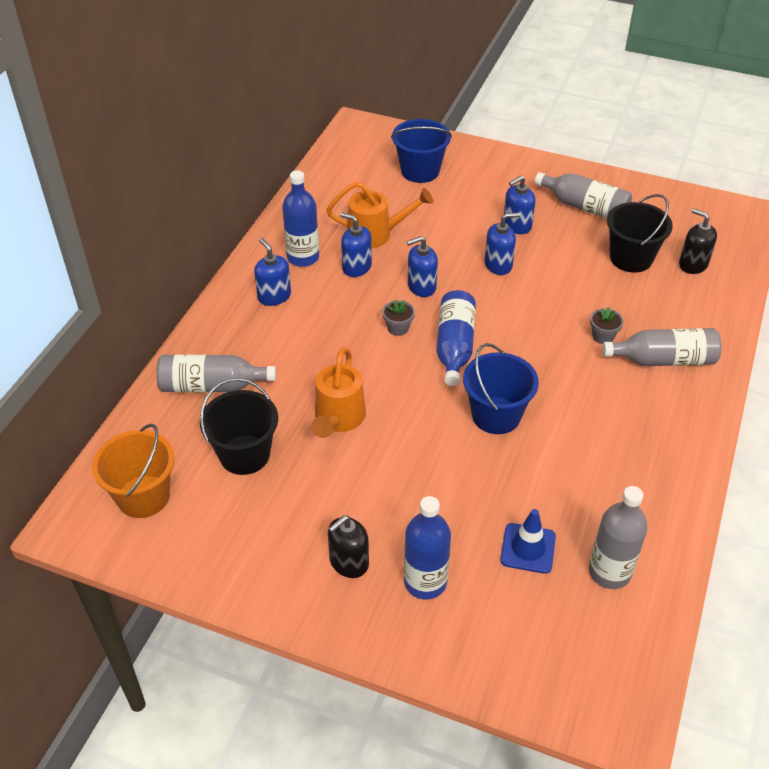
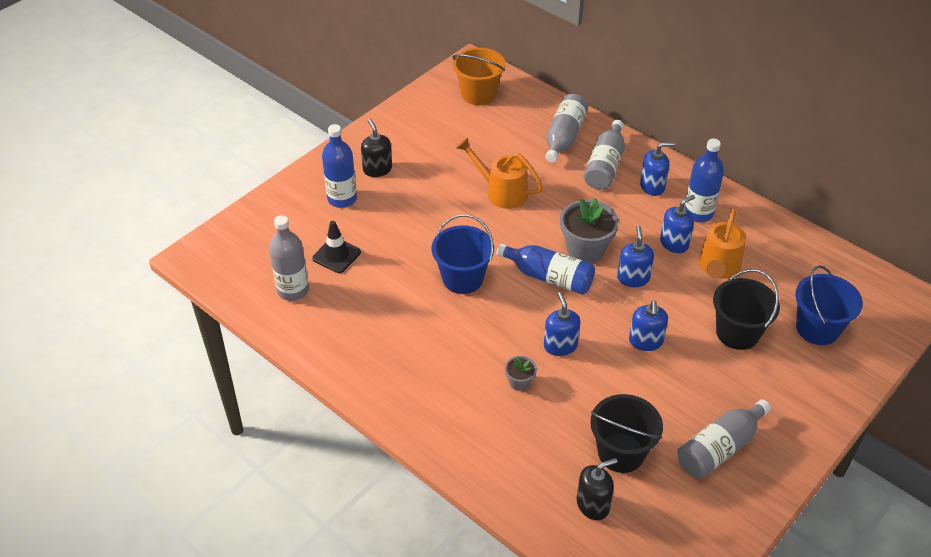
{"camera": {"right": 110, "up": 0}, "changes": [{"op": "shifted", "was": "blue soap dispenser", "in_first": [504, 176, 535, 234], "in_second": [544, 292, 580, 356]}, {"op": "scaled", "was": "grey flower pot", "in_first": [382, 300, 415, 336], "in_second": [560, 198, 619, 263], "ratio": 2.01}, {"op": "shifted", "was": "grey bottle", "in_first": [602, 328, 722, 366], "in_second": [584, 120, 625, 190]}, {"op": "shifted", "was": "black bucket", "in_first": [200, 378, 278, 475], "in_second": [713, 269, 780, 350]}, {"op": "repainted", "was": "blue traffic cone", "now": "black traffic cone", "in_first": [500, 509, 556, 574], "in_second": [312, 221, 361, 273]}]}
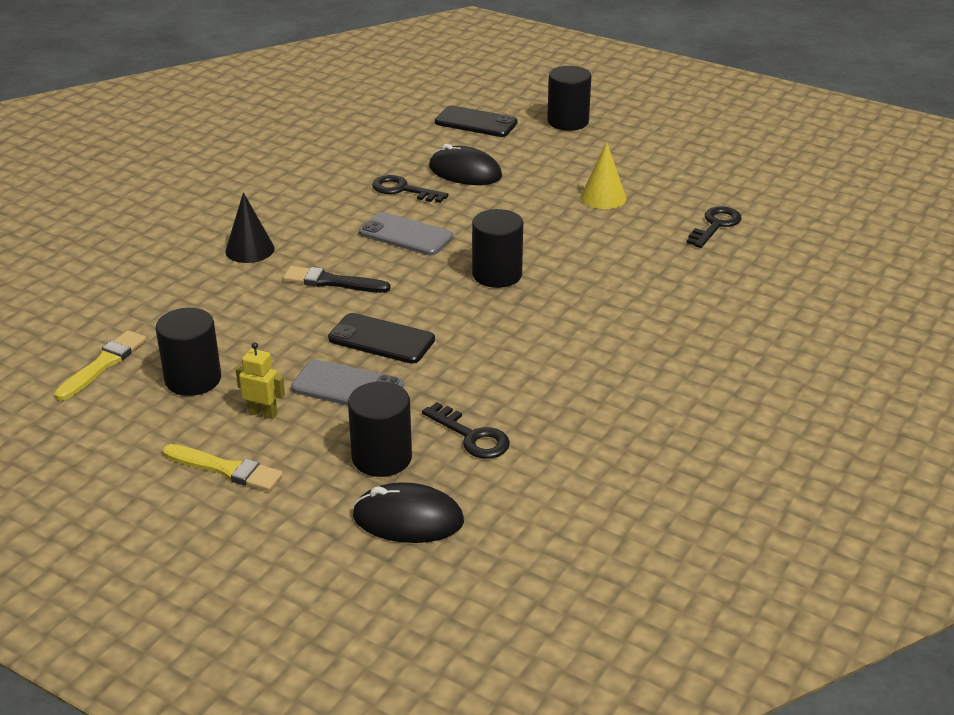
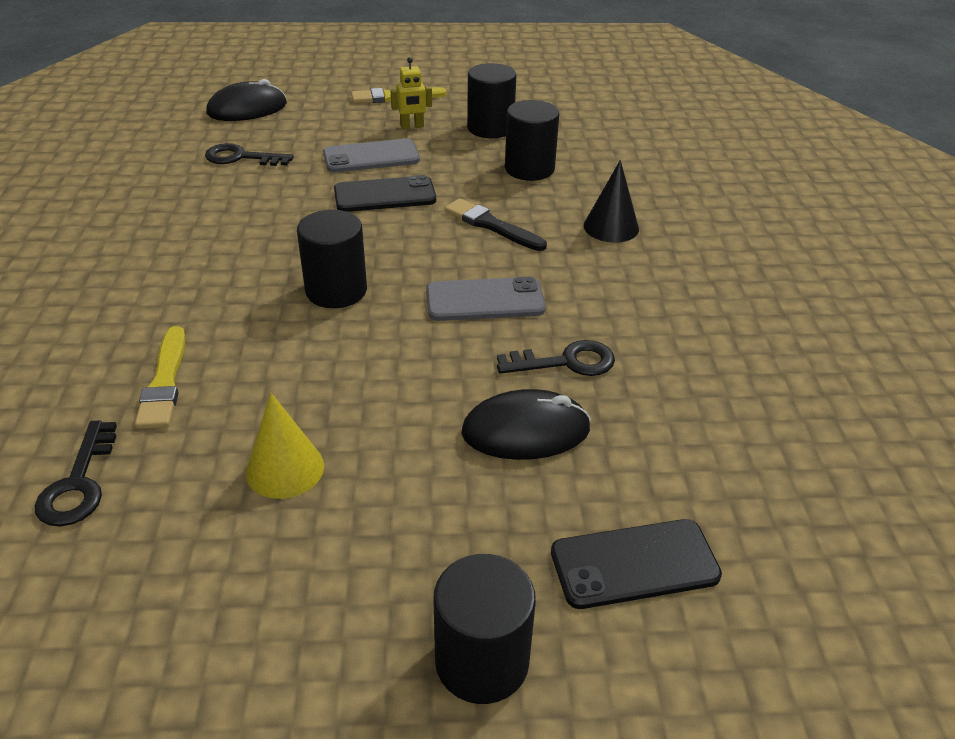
{"camera": {"right": 145, "up": 5}, "changes": [{"op": "rotated", "was": "black brush", "in_first": [283, 266, 391, 293], "in_second": [445, 198, 547, 251], "clockwise": -120}, {"op": "shifted", "was": "yellow brush", "in_first": [54, 330, 146, 401], "in_second": [135, 326, 186, 429]}, {"op": "shifted", "was": "black cylinder", "in_first": [348, 381, 412, 477], "in_second": [505, 100, 559, 181]}]}
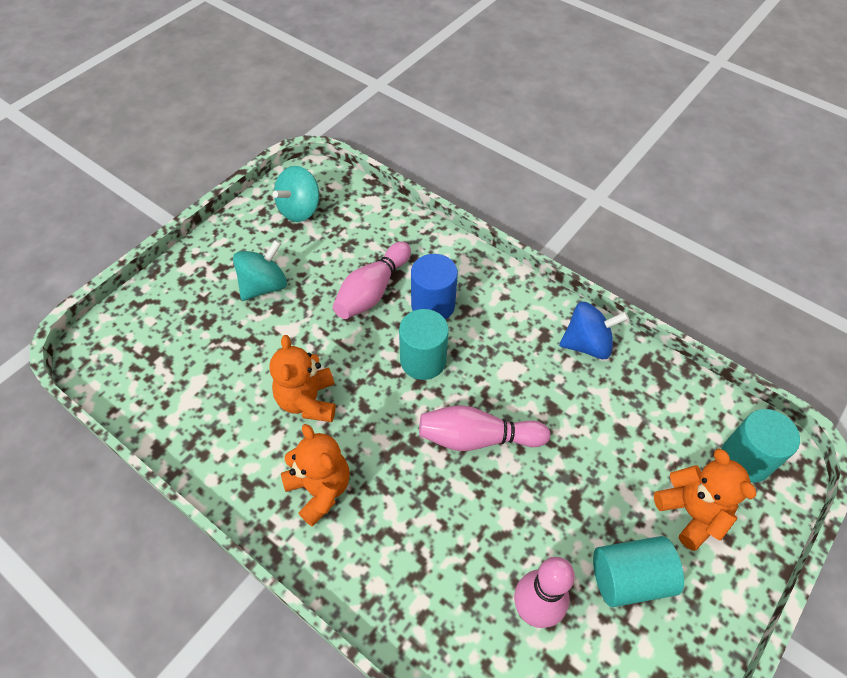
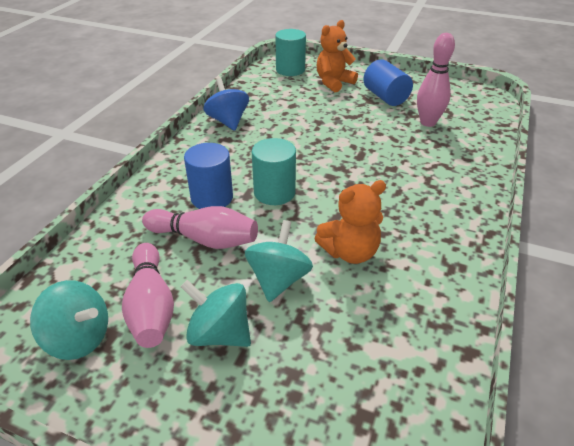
{"camera": {"right": -105, "up": -15}, "changes": [{"op": "shifted", "was": "pink bowling pin", "in_first": [419, 405, 550, 451], "in_second": [122, 243, 174, 348]}, {"op": "gone", "was": "orange teddy bear", "in_first": [281, 424, 350, 527]}, {"op": "repainted", "was": "turquoise cylinder", "now": "blue cylinder", "in_first": [593, 536, 684, 607], "in_second": [363, 59, 413, 106]}, {"op": "new", "now": "turquoise spinning top", "in_second": [245, 220, 313, 302]}]}
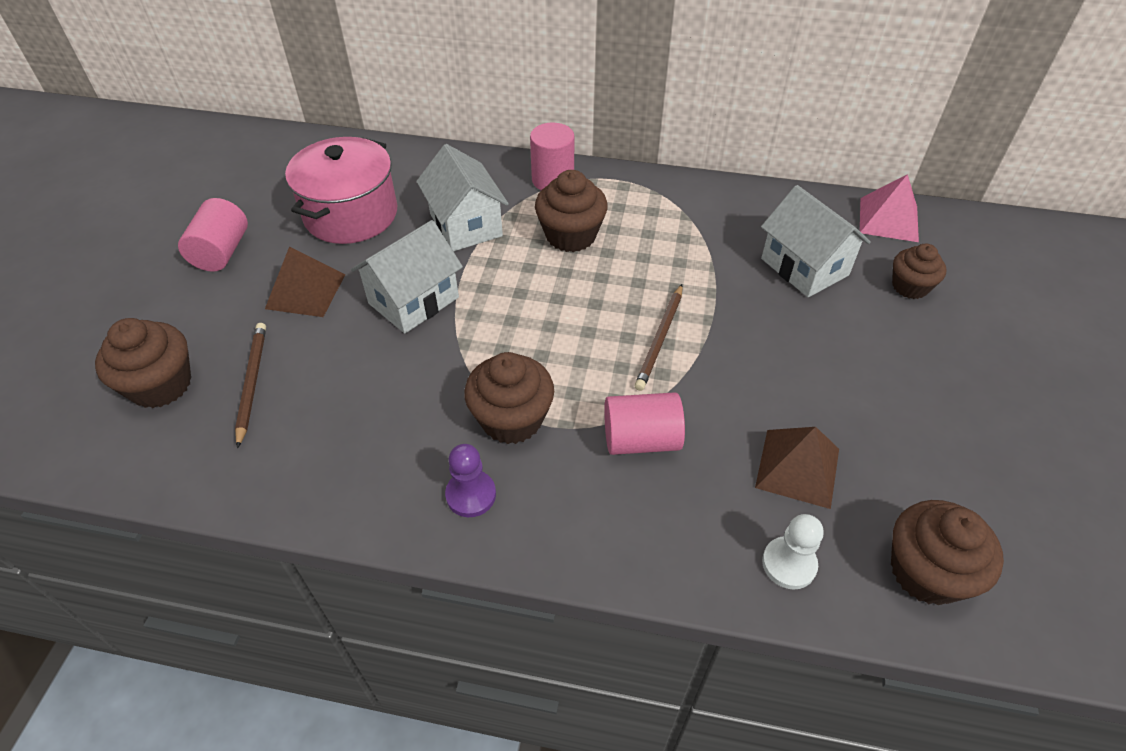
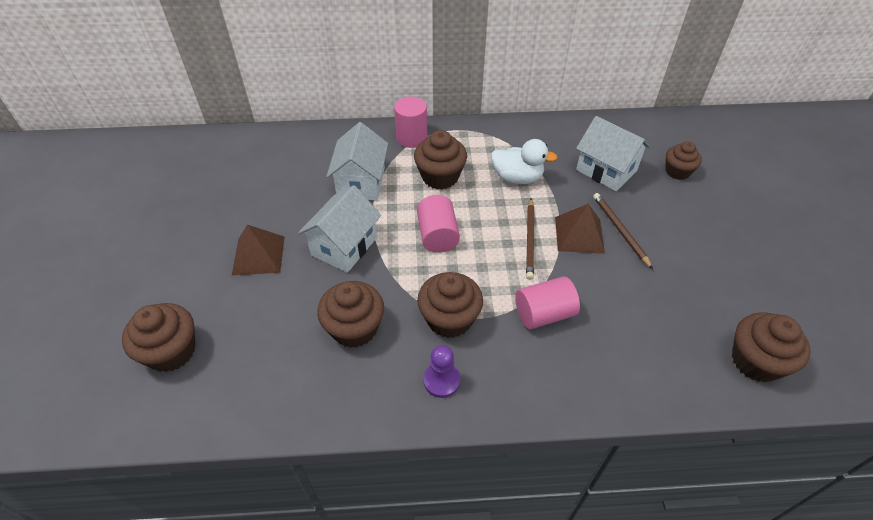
{"camera": {"right": -15, "up": 0}, "changes": [{"op": "gone", "was": "pink pot", "in_first": [285, 137, 397, 244]}, {"op": "rotated", "was": "white house", "in_first": [416, 144, 509, 251], "in_second": [326, 122, 388, 201], "clockwise": 45}, {"op": "gone", "was": "pink pyramid", "in_first": [860, 174, 919, 242]}, {"op": "shifted", "was": "pink cylinder", "in_first": [178, 198, 248, 272], "in_second": [417, 195, 460, 253]}, {"op": "shifted", "was": "brown pencil", "in_first": [235, 323, 266, 449], "in_second": [593, 193, 653, 269]}, {"op": "shifted", "was": "brown pyramid", "in_first": [755, 427, 839, 509], "in_second": [555, 204, 605, 254]}, {"op": "gone", "was": "white pawn", "in_first": [762, 514, 824, 590]}, {"op": "new", "now": "white duck", "in_second": [491, 139, 558, 184]}, {"op": "new", "now": "brown cupcake", "in_second": [317, 281, 384, 348]}]}
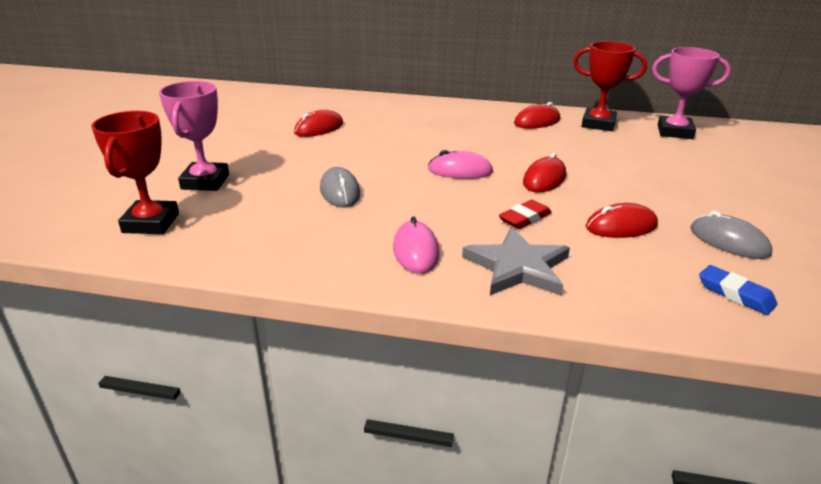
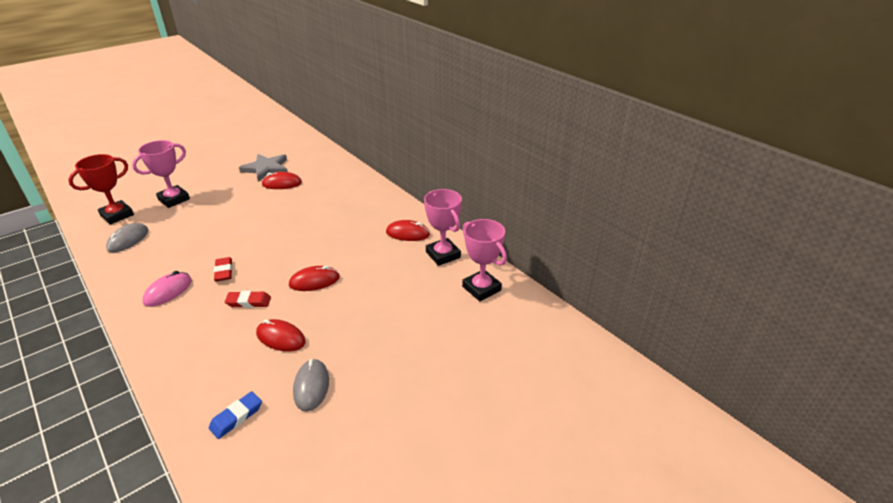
{"camera": {"right": 40, "up": 5}, "changes": [{"op": "repainted", "was": "red trophy", "now": "pink trophy", "in_first": [573, 41, 647, 131], "in_second": [424, 189, 462, 266]}, {"op": "gone", "was": "pink mouse", "in_first": [428, 150, 493, 179]}, {"op": "shifted", "was": "grey mouse", "in_first": [320, 167, 360, 207], "in_second": [106, 223, 148, 253]}, {"op": "shifted", "was": "grey star", "in_first": [462, 227, 570, 296], "in_second": [239, 154, 288, 182]}, {"op": "rotated", "was": "blue eraser", "in_first": [699, 265, 777, 315], "in_second": [209, 391, 262, 439], "clockwise": 45}, {"op": "new", "now": "red eraser", "in_second": [214, 257, 232, 281]}]}
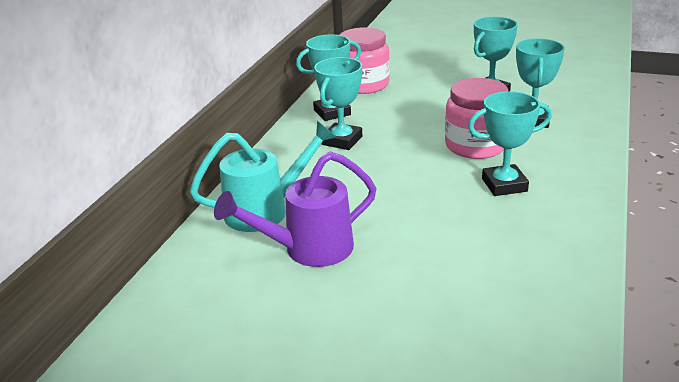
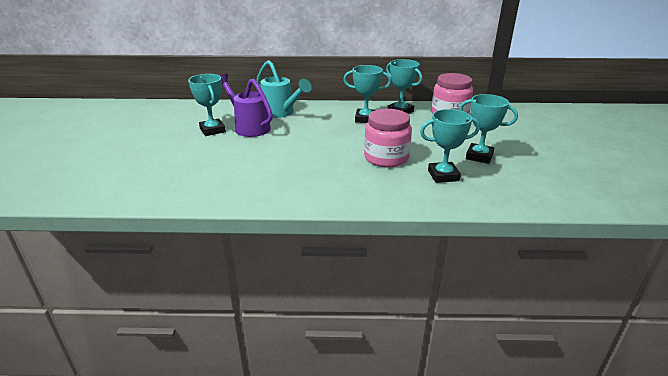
{"camera": {"right": 70, "up": 0}, "changes": [{"op": "shifted", "was": "turquoise trophy", "in_first": [468, 91, 552, 196], "in_second": [188, 74, 226, 136]}]}
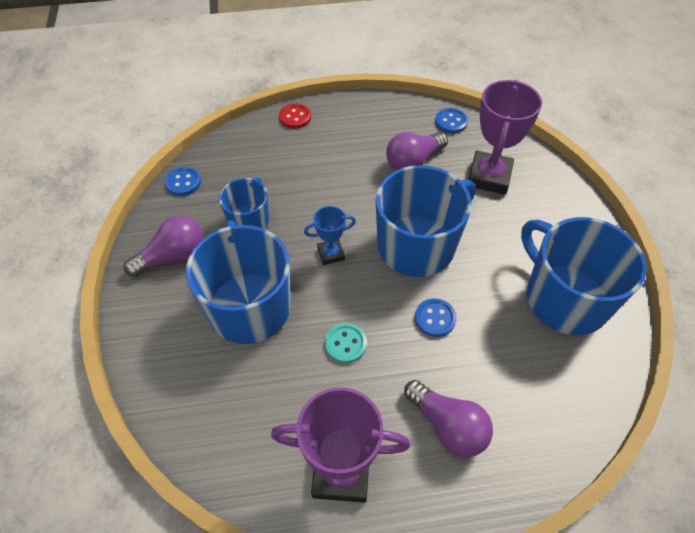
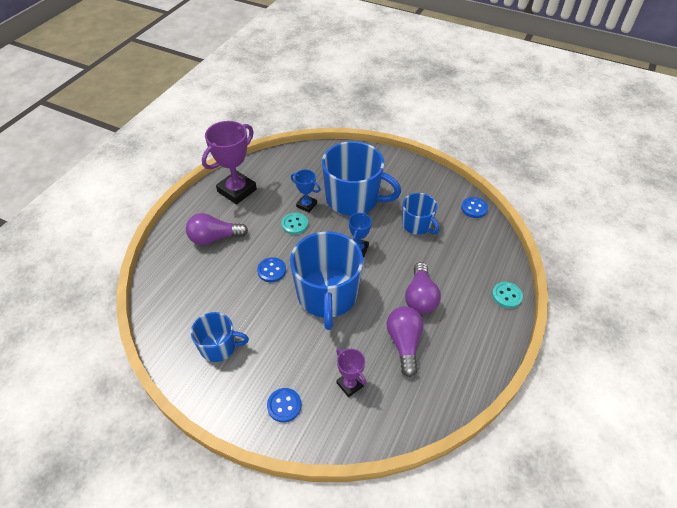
{"camera": {"right": 125, "up": -5}, "changes": [{"op": "scaled", "was": "purple trophy", "in_first": [469, 80, 542, 195], "in_second": [336, 348, 366, 397], "ratio": 0.53}, {"op": "repainted", "was": "red button", "now": "turquoise button", "in_first": [279, 104, 311, 129], "in_second": [492, 282, 523, 308]}, {"op": "shifted", "was": "blue button", "in_first": [435, 108, 468, 134], "in_second": [267, 388, 301, 422]}, {"op": "shifted", "was": "purple light bulb", "in_first": [124, 216, 203, 277], "in_second": [405, 262, 441, 314]}, {"op": "scaled", "was": "blue mug", "in_first": [521, 217, 647, 335], "in_second": [191, 312, 249, 362], "ratio": 0.55}, {"op": "new", "now": "blue trophy", "in_second": [291, 170, 321, 213]}]}
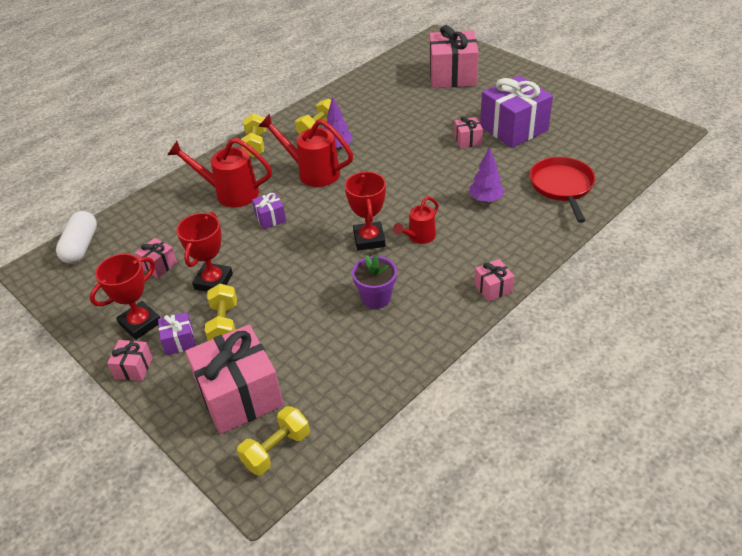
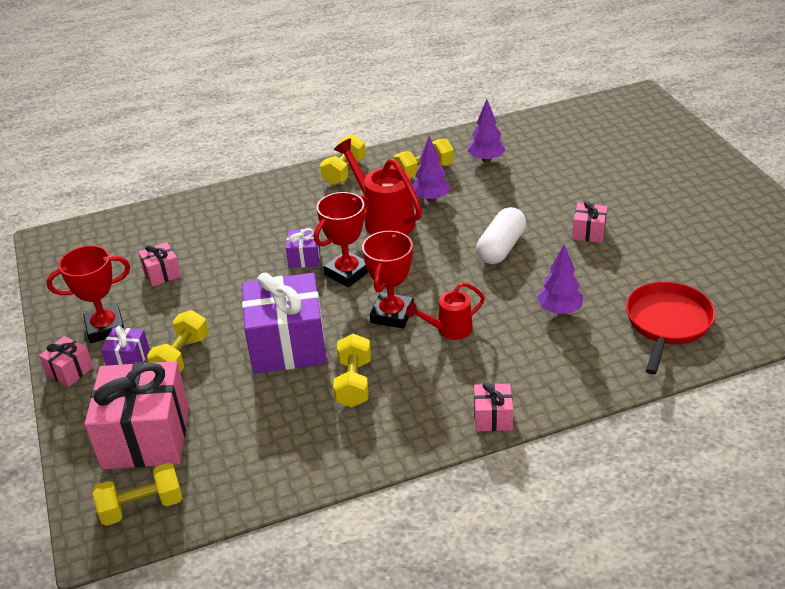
{"camera": {"right": 25, "up": -5}, "changes": [{"op": "gone", "was": "pink gift", "in_first": [429, 25, 479, 88]}, {"op": "shifted", "was": "purple gift", "in_first": [480, 76, 553, 148], "in_second": [242, 272, 327, 374]}, {"op": "gone", "was": "red watering can", "in_first": [168, 138, 272, 207]}, {"op": "shifted", "was": "white capsule", "in_first": [56, 211, 97, 264], "in_second": [476, 207, 526, 264]}, {"op": "shifted", "was": "red trophy", "in_first": [176, 212, 233, 292], "in_second": [314, 192, 369, 287]}, {"op": "swapped", "was": "purple flower pot", "now": "yellow dumbbell", "in_first": [352, 254, 397, 309], "in_second": [333, 334, 371, 407]}, {"op": "new", "now": "purple tree", "in_second": [468, 99, 506, 162]}]}
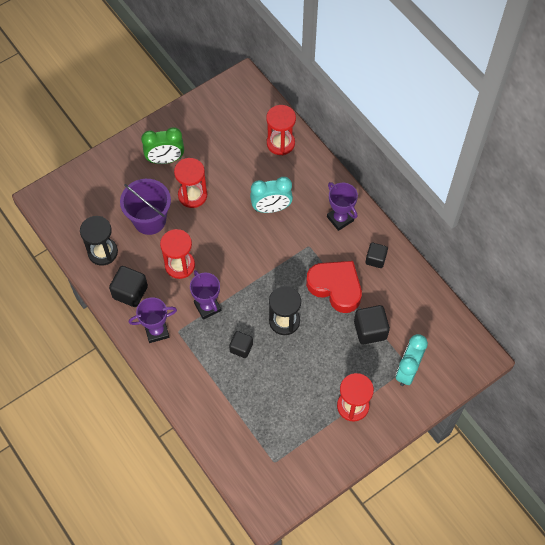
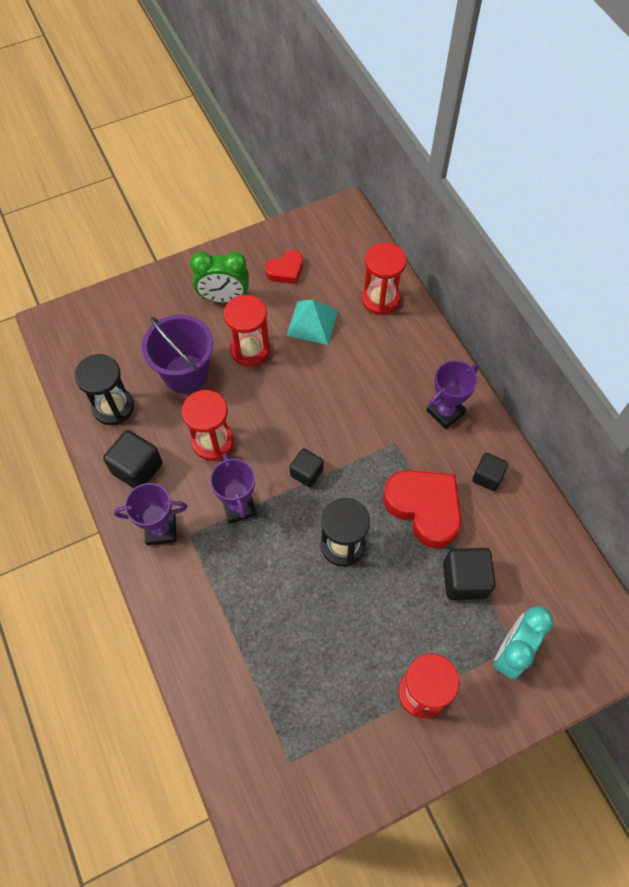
{"camera": {"right": 10, "up": 0}, "changes": [{"op": "gone", "was": "turquoise clock", "in_first": [250, 177, 293, 213]}, {"op": "rotated", "was": "purple trophy", "in_first": [327, 182, 358, 231], "in_second": [426, 360, 479, 429], "clockwise": 75}, {"op": "shifted", "was": "black cube", "in_first": [229, 331, 253, 358], "in_second": [290, 448, 324, 487]}, {"op": "new", "now": "red heart", "in_second": [265, 250, 303, 284]}, {"op": "new", "now": "turquoise pyramid", "in_second": [286, 300, 338, 345]}]}
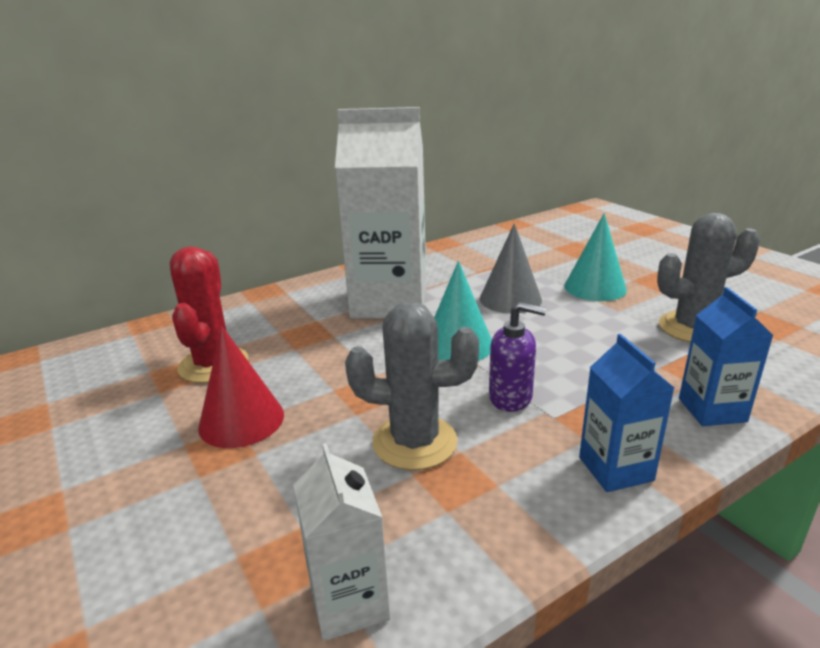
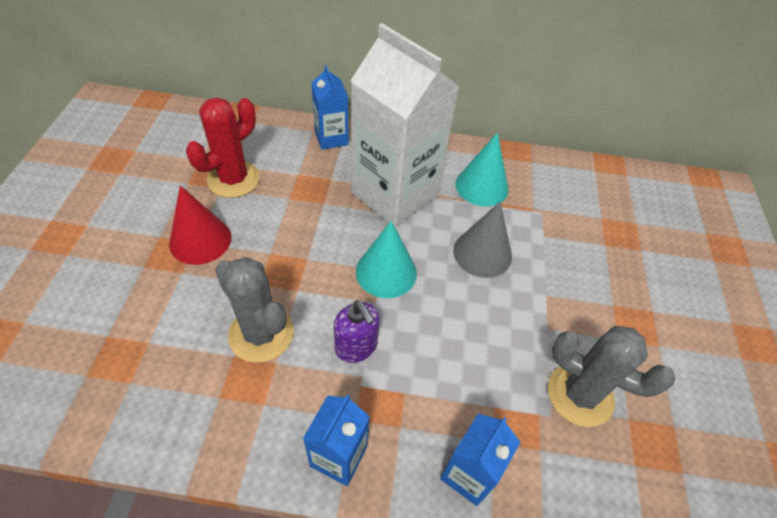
{"camera": {"right": 35, "up": 25}, "changes": [{"op": "shifted", "was": "turquoise cone", "in_first": [564, 213, 627, 301], "in_second": [456, 133, 508, 206]}, {"op": "gone", "was": "white carton", "in_first": [293, 443, 390, 641]}, {"op": "new", "now": "blue carton", "in_second": [311, 65, 348, 150]}]}
